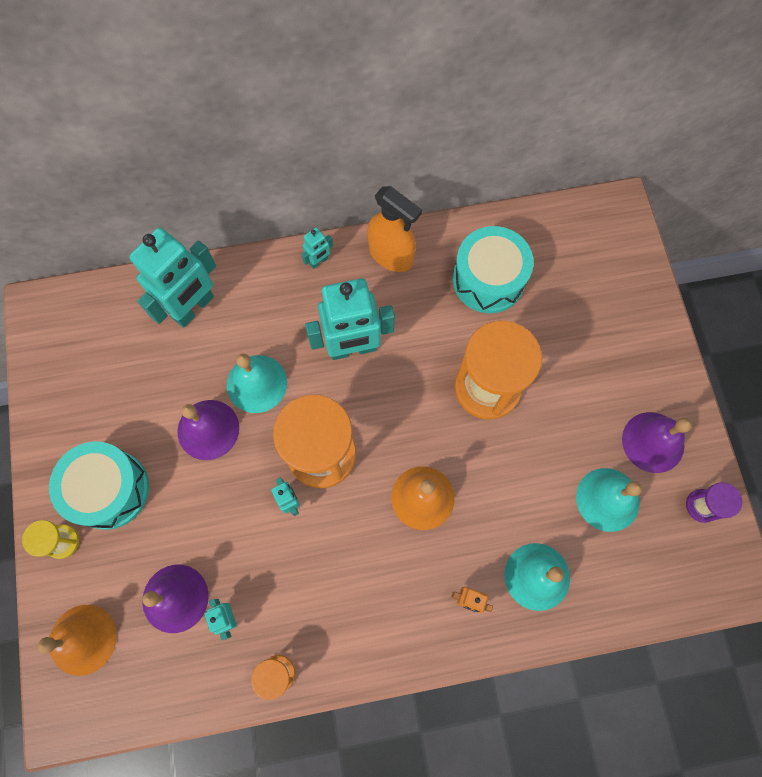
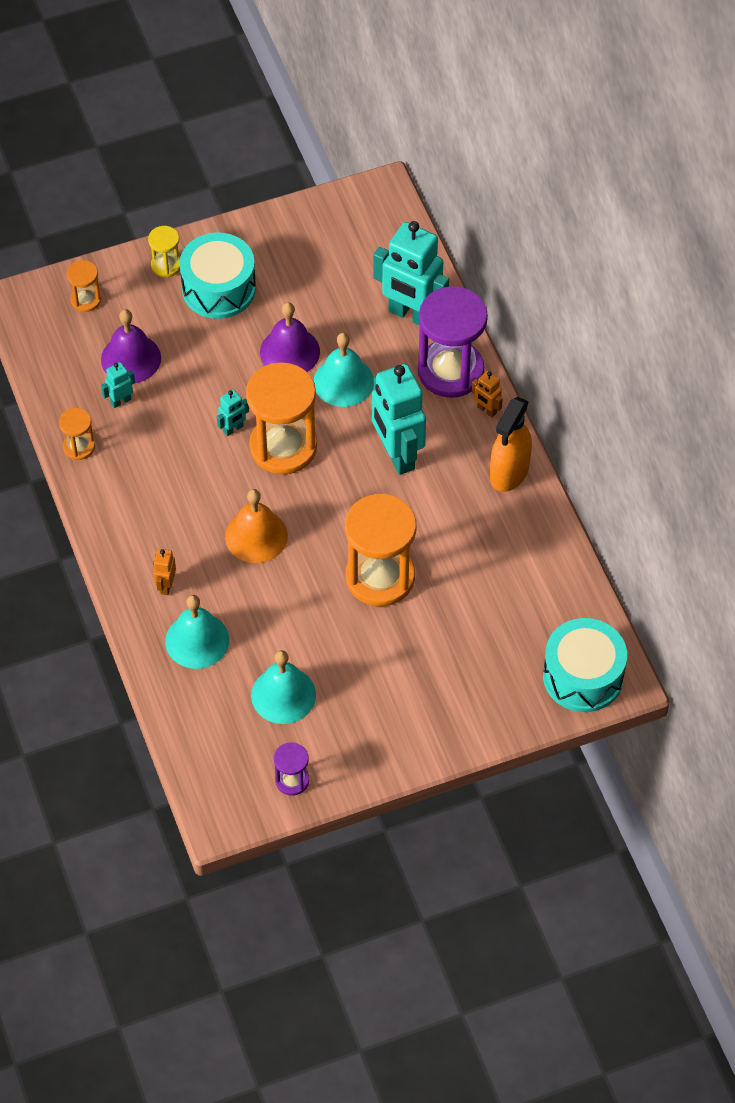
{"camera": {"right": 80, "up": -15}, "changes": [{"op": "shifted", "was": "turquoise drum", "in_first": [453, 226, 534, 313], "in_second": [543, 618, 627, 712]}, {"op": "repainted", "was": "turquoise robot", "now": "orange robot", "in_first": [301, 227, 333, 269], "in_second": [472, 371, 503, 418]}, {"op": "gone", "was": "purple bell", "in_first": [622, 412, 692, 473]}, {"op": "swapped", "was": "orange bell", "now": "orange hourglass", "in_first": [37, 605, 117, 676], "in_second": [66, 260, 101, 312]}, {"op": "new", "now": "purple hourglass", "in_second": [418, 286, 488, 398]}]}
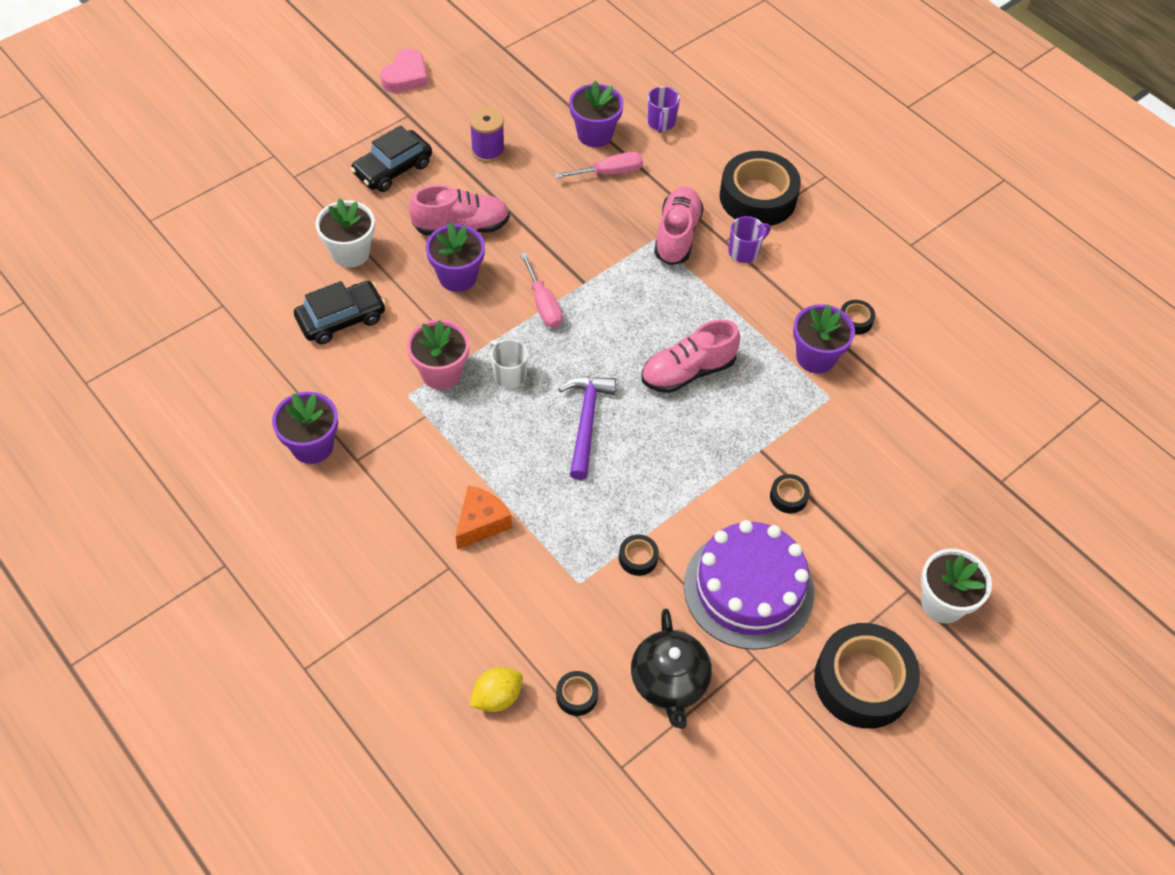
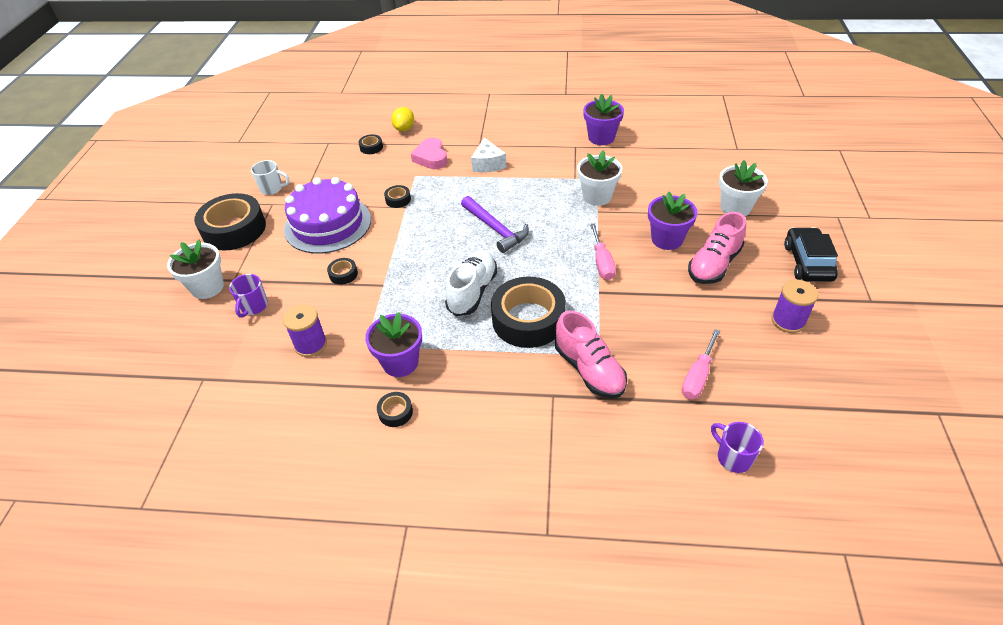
{"camera": {"right": 140, "up": -10}, "changes": [{"op": "shifted", "was": "pink heart", "in_first": [380, 49, 428, 93], "in_second": [411, 138, 447, 169]}, {"op": "gone", "was": "purple flower pot", "in_first": [569, 81, 624, 147]}, {"op": "shifted", "was": "black tape", "in_first": [720, 151, 801, 226], "in_second": [491, 277, 566, 348]}, {"op": "shifted", "was": "purple mug", "in_first": [728, 216, 771, 263], "in_second": [229, 274, 268, 318]}, {"op": "rotated", "was": "pink screwdriver", "in_first": [520, 253, 563, 328], "in_second": [590, 224, 616, 280], "clockwise": -120}, {"op": "gone", "was": "black car", "in_first": [294, 281, 386, 344]}, {"op": "repainted", "was": "pink flower pot", "now": "white flower pot", "in_first": [407, 319, 469, 390], "in_second": [577, 150, 622, 206]}, {"op": "repainted", "was": "pink shoe", "now": "white shoe", "in_first": [641, 319, 741, 393], "in_second": [445, 250, 498, 316]}, {"op": "shifted", "was": "white mug", "in_first": [489, 339, 528, 388], "in_second": [251, 160, 290, 195]}, {"op": "repainted", "was": "orange cheese", "now": "white cheese", "in_first": [456, 485, 512, 549], "in_second": [471, 138, 507, 173]}, {"op": "gone", "was": "black teapot", "in_first": [631, 609, 712, 729]}, {"op": "new", "now": "purple spool", "in_second": [283, 304, 327, 357]}]}
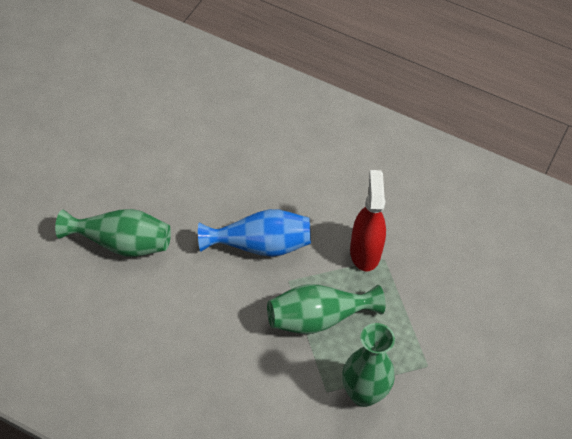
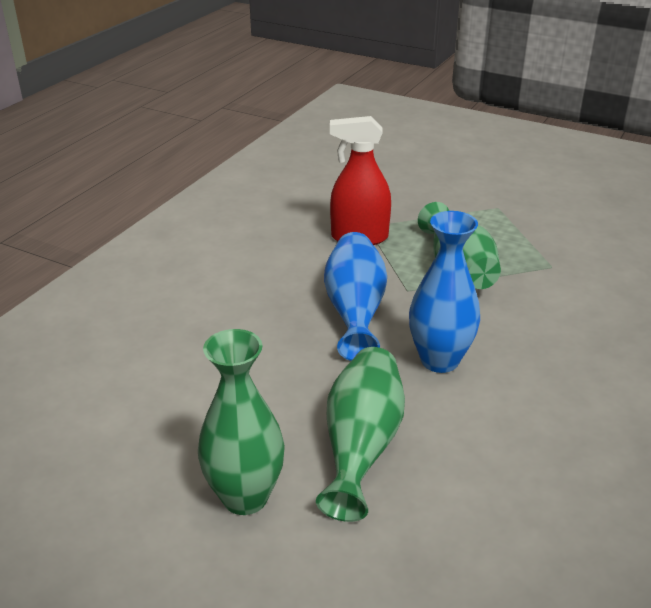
{"camera": {"right": -85, "up": -20}, "changes": [{"op": "shifted", "was": "green vase", "in_first": [342, 323, 395, 407], "in_second": [198, 329, 285, 515]}, {"op": "new", "now": "blue vase", "in_second": [409, 211, 480, 373]}]}
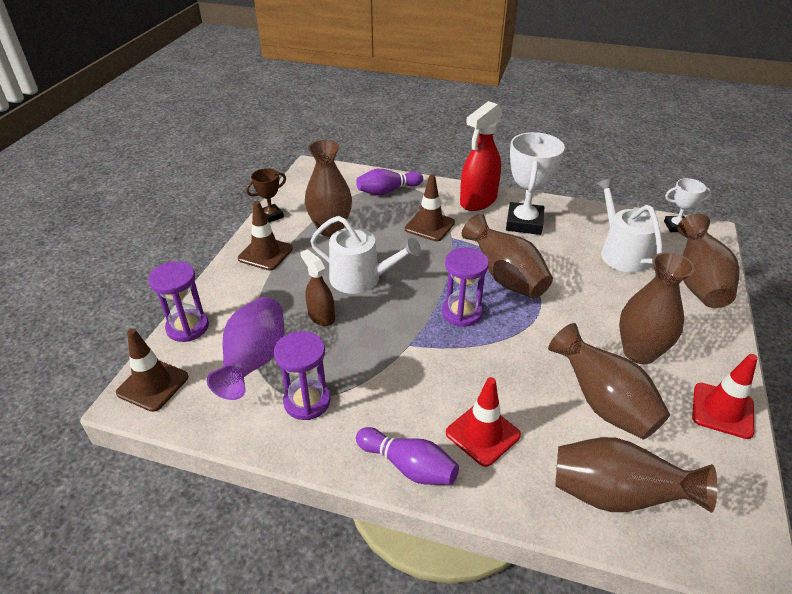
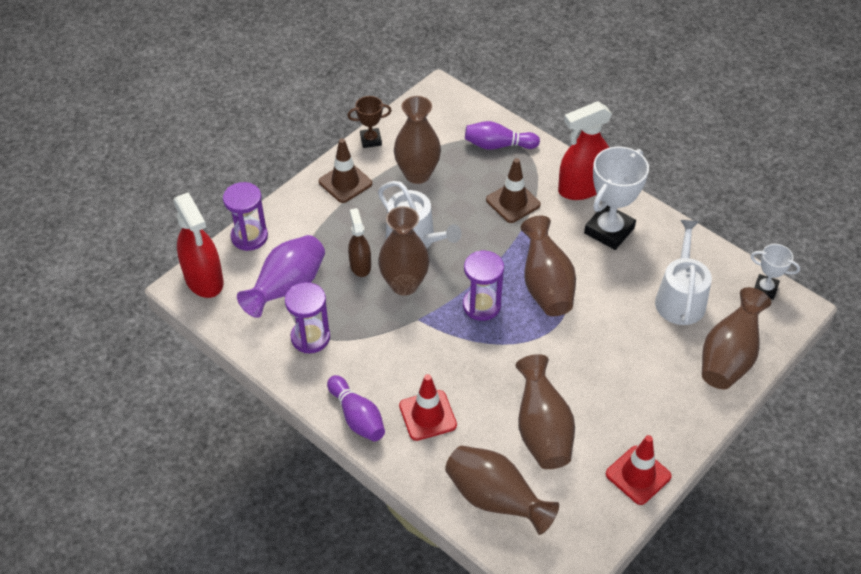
{"camera": {"right": 25, "up": 10}, "changes": [{"op": "shifted", "was": "brown vase", "in_first": [619, 252, 695, 364], "in_second": [378, 206, 430, 296]}, {"op": "swapped", "was": "brown traffic cone", "now": "red spray bottle", "in_first": [116, 328, 189, 412], "in_second": [173, 192, 224, 298]}]}
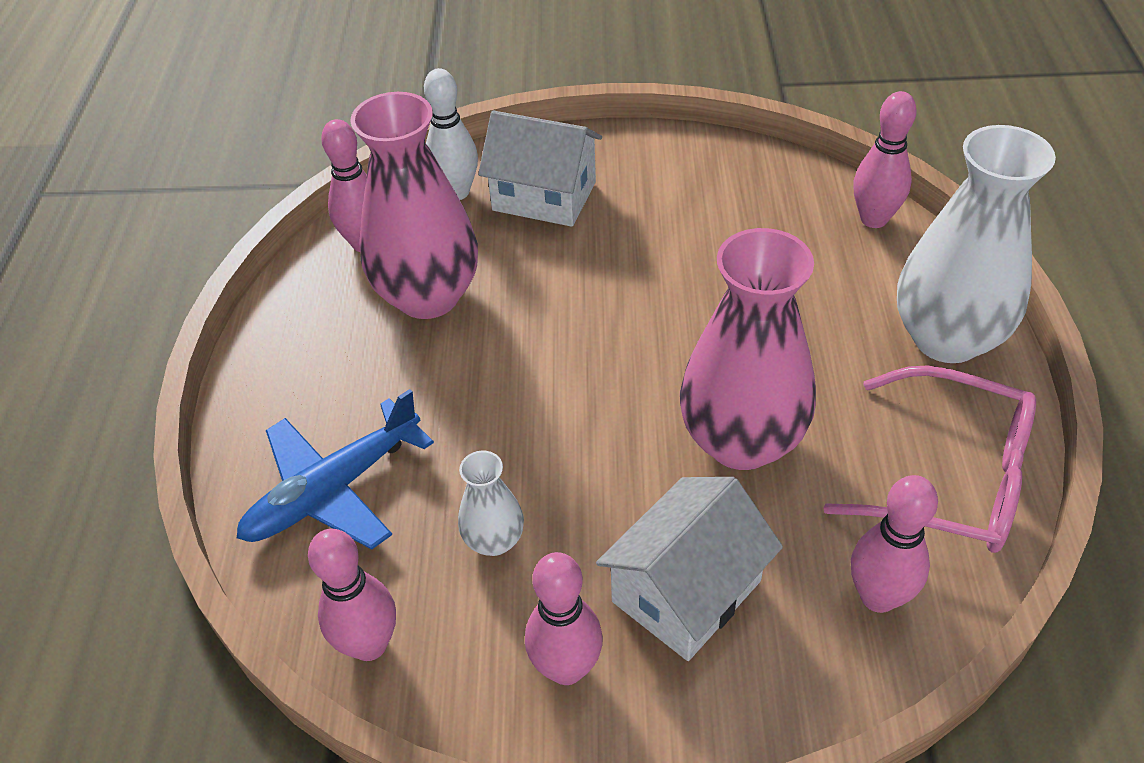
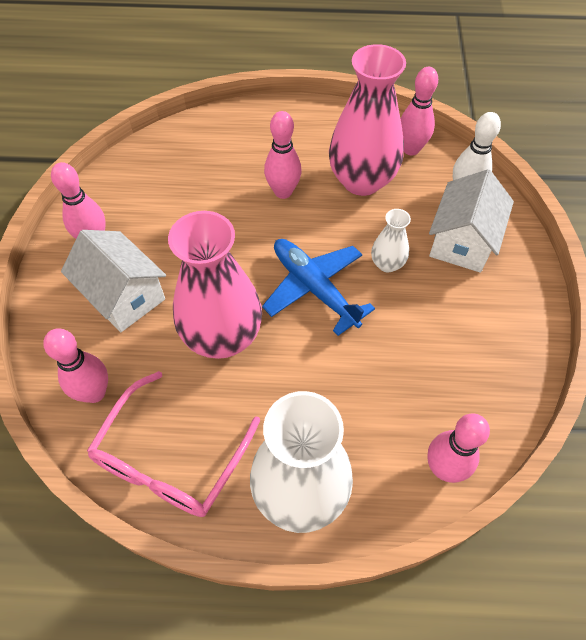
{"camera": {"right": 90, "up": 10}, "changes": [{"op": "shifted", "was": "blue plane", "in_first": [237, 389, 434, 550], "in_second": [262, 239, 375, 336]}, {"op": "shifted", "was": "white vase", "in_first": [458, 451, 524, 556], "in_second": [371, 209, 411, 272]}, {"op": "shifted", "was": "pink bowling pin", "in_first": [308, 529, 396, 661], "in_second": [264, 111, 302, 199]}]}
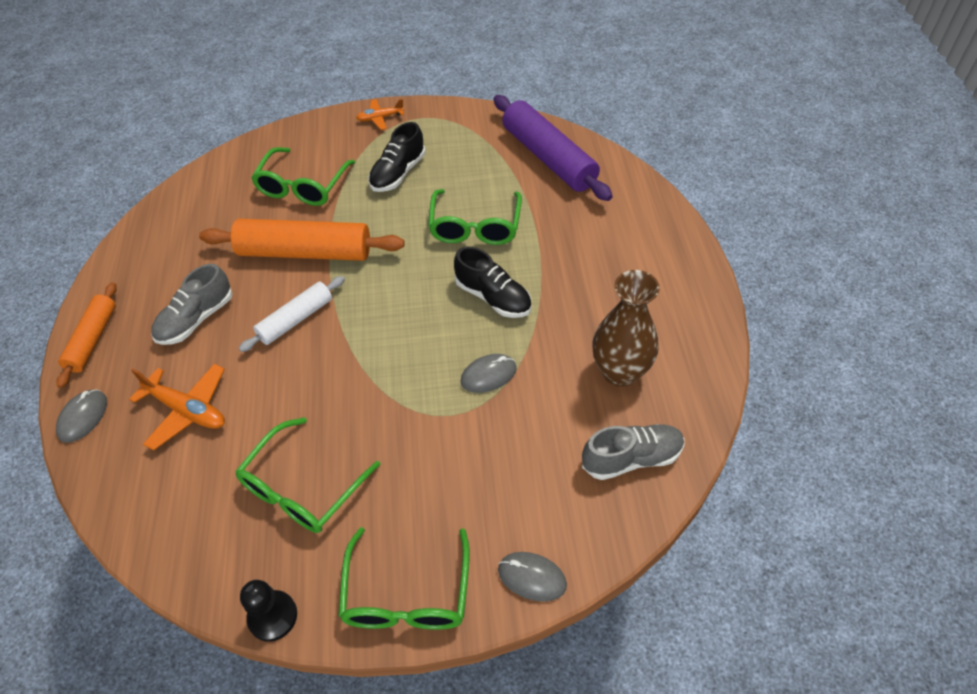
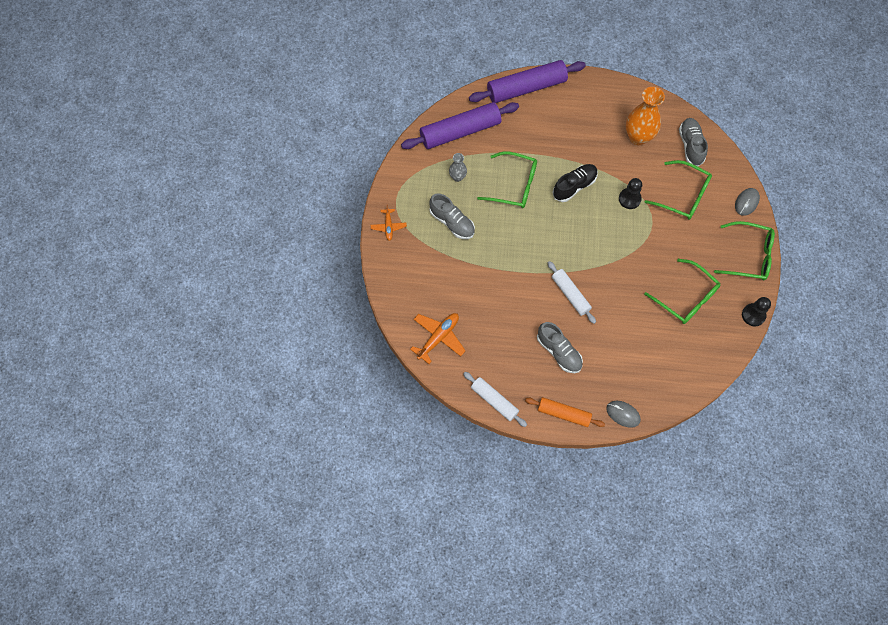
{"camera": {"right": -80, "up": 15}, "changes": [{"op": "repainted", "was": "black shoe", "now": "grey shoe", "in_first": [368, 122, 425, 192], "in_second": [429, 193, 475, 239]}, {"op": "shifted", "was": "green glasses", "in_first": [251, 147, 356, 206], "in_second": [645, 160, 712, 220]}, {"op": "gone", "was": "orange rolling pin", "in_first": [199, 219, 405, 261]}, {"op": "repainted", "was": "brown vase", "now": "orange vase", "in_first": [592, 270, 660, 387], "in_second": [626, 87, 665, 145]}, {"op": "swapped", "was": "grey mouse", "now": "black pawn", "in_first": [460, 354, 517, 393], "in_second": [619, 178, 642, 209]}, {"op": "shifted", "was": "orange plane", "in_first": [129, 364, 225, 451], "in_second": [410, 313, 466, 364]}, {"op": "new", "now": "purple rolling pin", "in_second": [469, 60, 586, 103]}, {"op": "new", "now": "grey vase", "in_second": [449, 153, 467, 182]}, {"op": "new", "now": "white rolling pin", "in_second": [463, 372, 527, 427]}]}
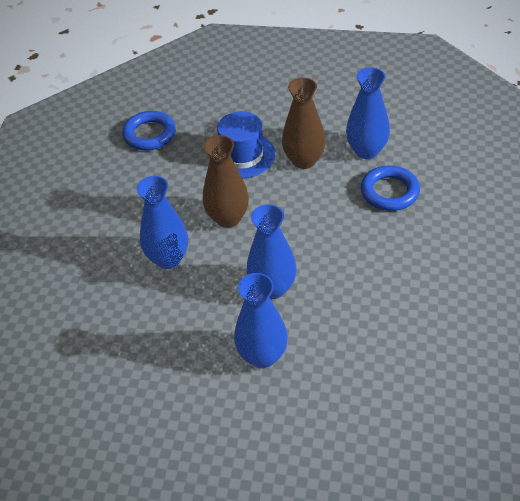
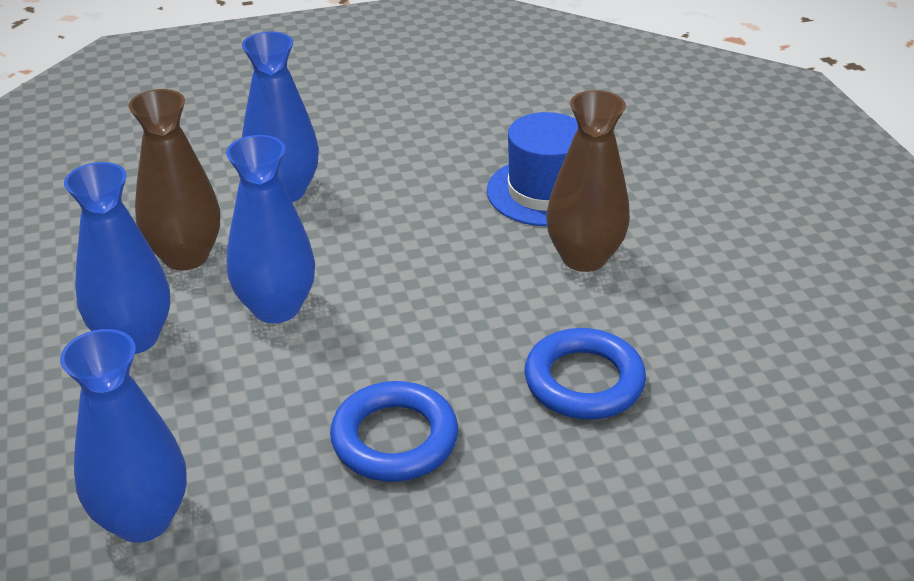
{"camera": {"right": 60, "up": -10}, "changes": [{"op": "shifted", "was": "blue vase", "in_first": [346, 67, 390, 159], "in_second": [60, 329, 187, 543]}, {"op": "shifted", "was": "blue ring", "in_first": [122, 111, 176, 150], "in_second": [330, 381, 458, 482]}, {"op": "shifted", "was": "brown vase", "in_first": [203, 135, 249, 228], "in_second": [128, 89, 220, 270]}]}
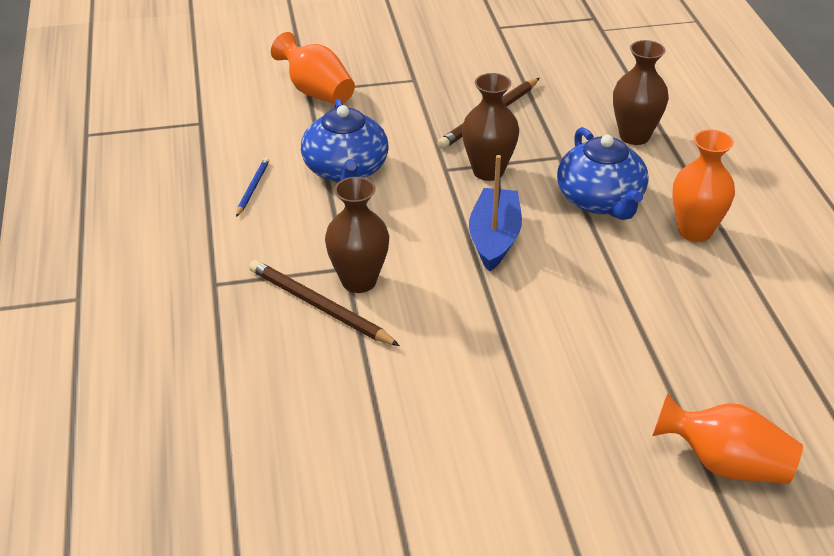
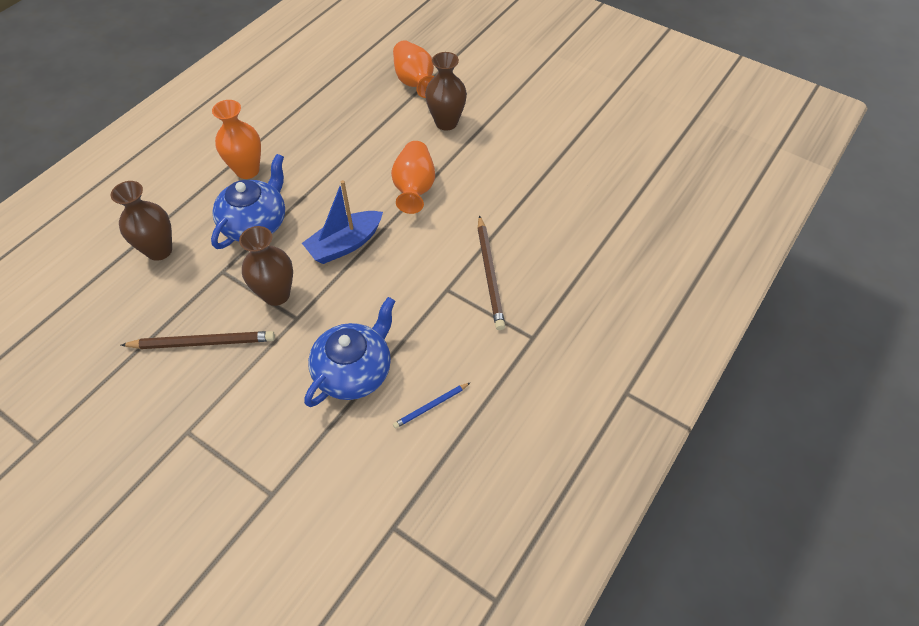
{"camera": {"right": -135, "up": 15}, "changes": [{"op": "shifted", "was": "orange vase", "in_first": [271, 32, 355, 104], "in_second": [391, 141, 435, 214]}, {"op": "shifted", "was": "brown vase", "in_first": [325, 177, 389, 293], "in_second": [425, 52, 467, 131]}]}
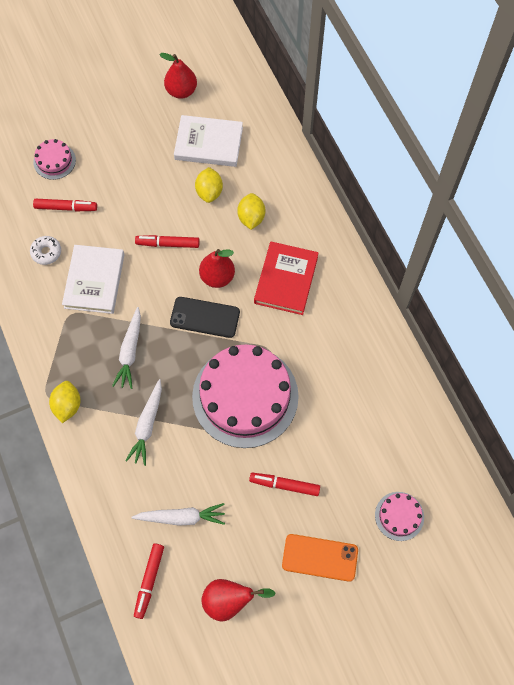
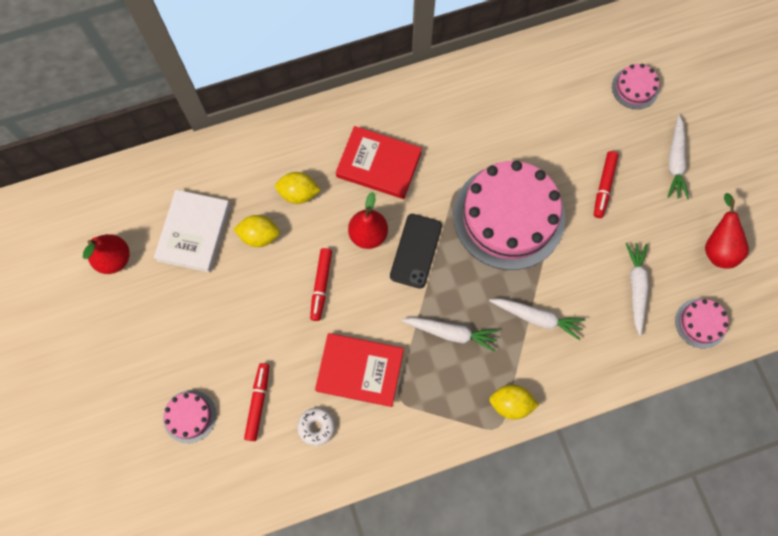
{"camera": {"right": -85, "up": 5}, "changes": [{"op": "repainted", "was": "white book", "now": "red book", "in_first": [62, 245, 125, 314], "in_second": [315, 333, 404, 407]}, {"op": "swapped", "was": "orange phone", "now": "white carrot", "in_first": [282, 534, 358, 582], "in_second": [667, 115, 689, 200]}, {"op": "swapped", "was": "red marker", "now": "pink cake", "in_first": [134, 543, 164, 619], "in_second": [675, 298, 728, 348]}]}
